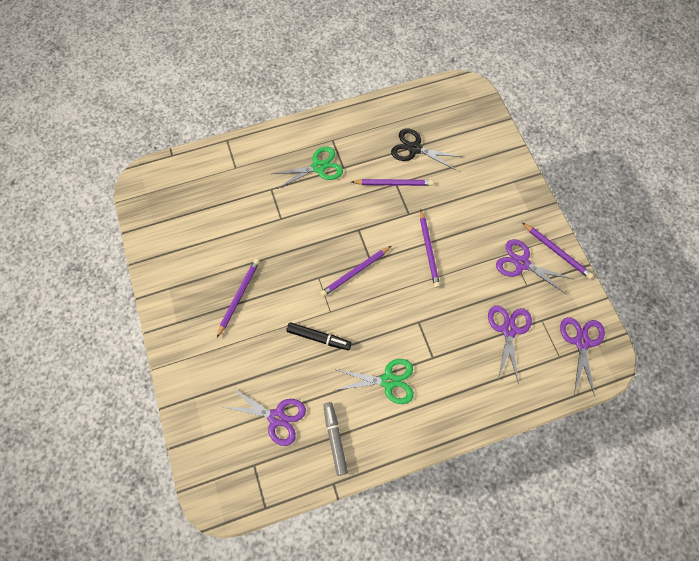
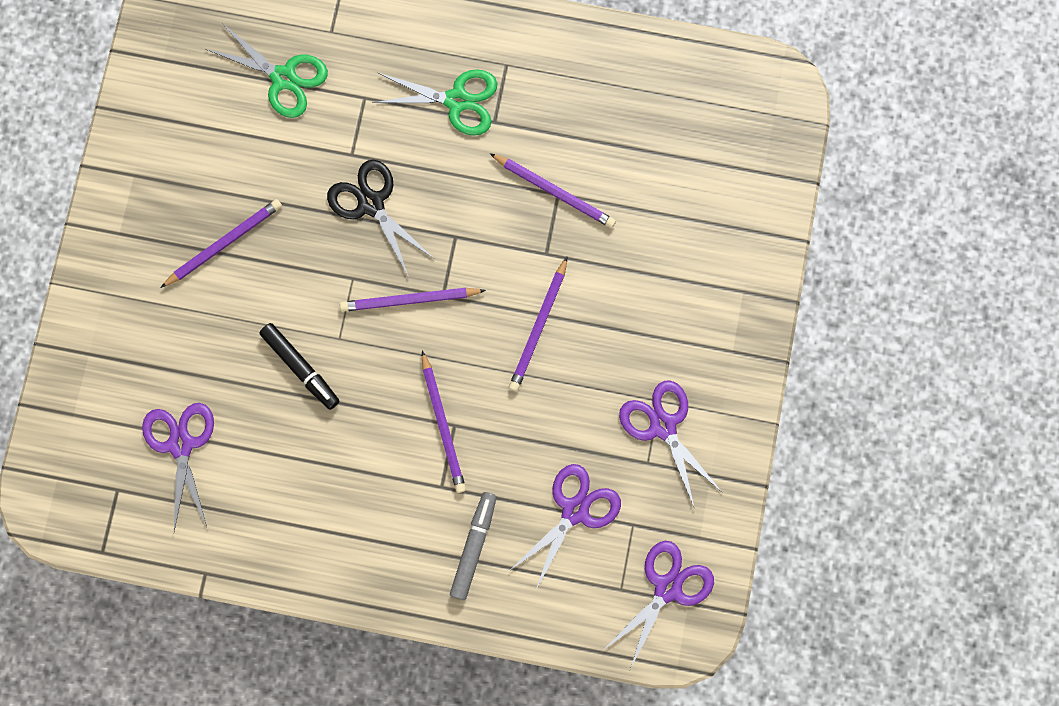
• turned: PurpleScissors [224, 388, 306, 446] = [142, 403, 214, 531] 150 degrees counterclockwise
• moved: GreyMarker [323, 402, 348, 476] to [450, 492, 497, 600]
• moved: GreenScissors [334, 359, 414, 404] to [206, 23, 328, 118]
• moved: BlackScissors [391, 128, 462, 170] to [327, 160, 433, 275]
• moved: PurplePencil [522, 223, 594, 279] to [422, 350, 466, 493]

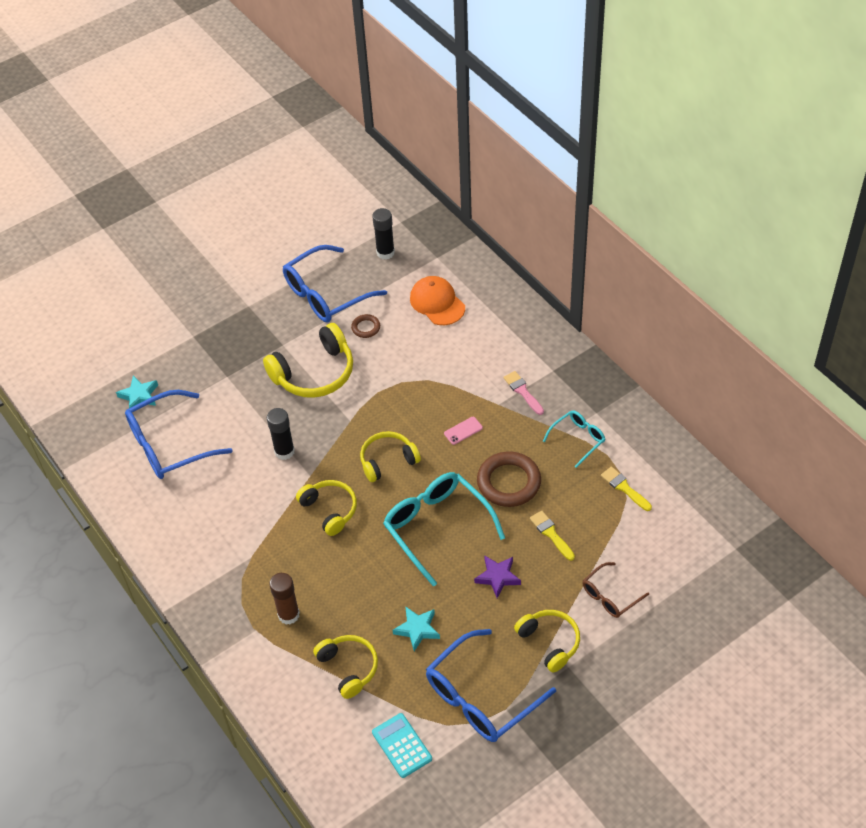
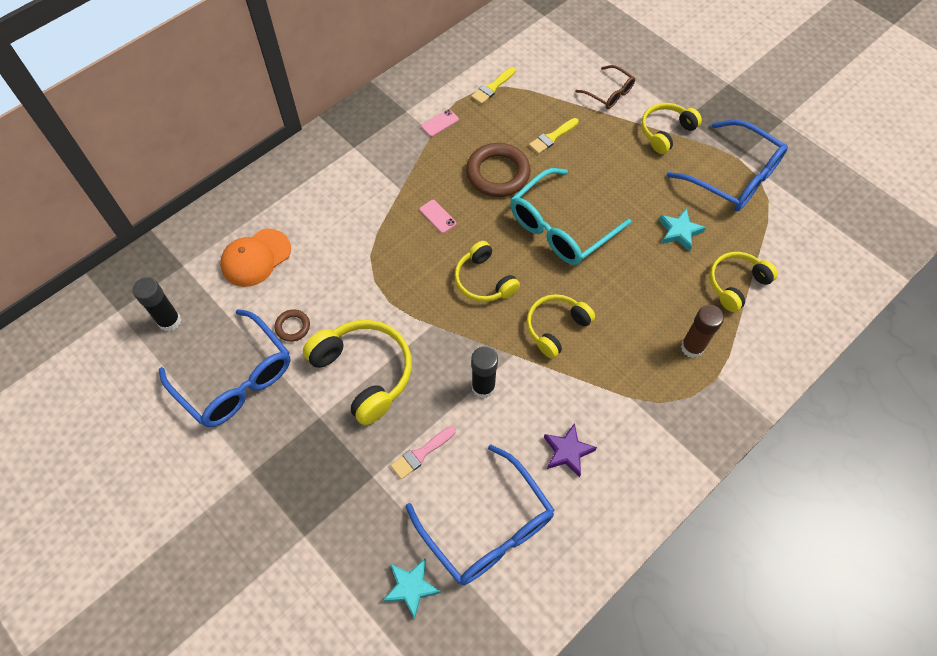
• removed: TurquoiseCalculator [372, 713, 432, 778]
• moved: PurpleStar [474, 555, 521, 598] to [544, 423, 597, 477]
• moved: PinkBrush [503, 371, 544, 415] to [391, 426, 456, 479]
• replaced: TurquoiseGlasses [543, 410, 605, 468] to PinkPhone [421, 109, 459, 137]

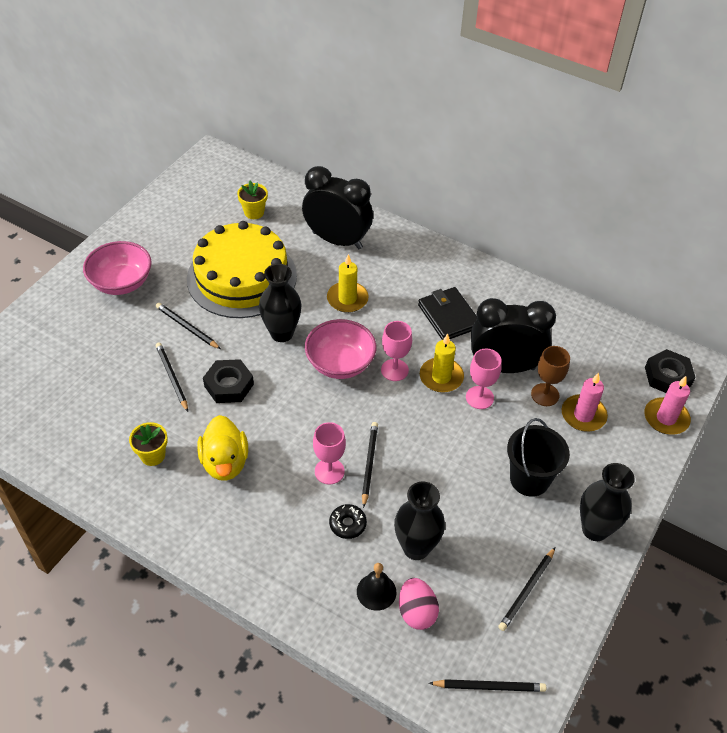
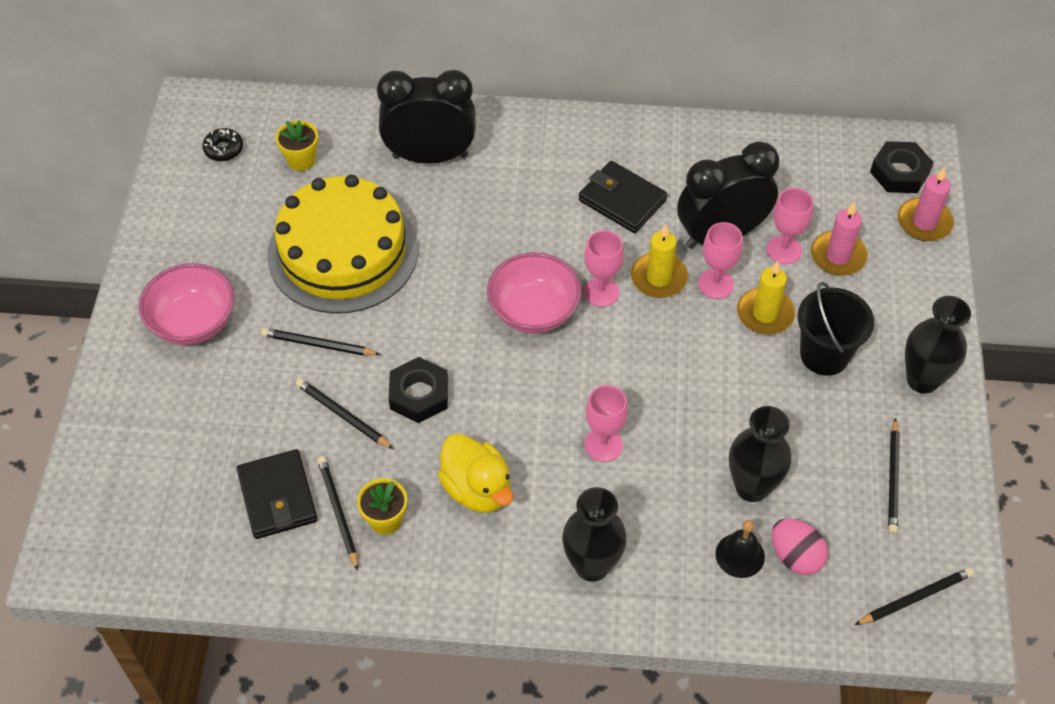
• moved: BlackVase [259, 264, 302, 342] to [562, 487, 627, 582]
• moved: YellowCandle [327, 254, 369, 313] to [737, 261, 795, 335]
• moved: BlackDonut [329, 504, 367, 539] to [202, 128, 243, 161]
• moved: BlackPencil [362, 422, 378, 508] to [317, 456, 358, 571]
• recoloured: BrownGoblet [531, 346, 570, 406] to PinkGoblet [767, 188, 813, 264]
• added: BlackWallet [237, 449, 318, 539]

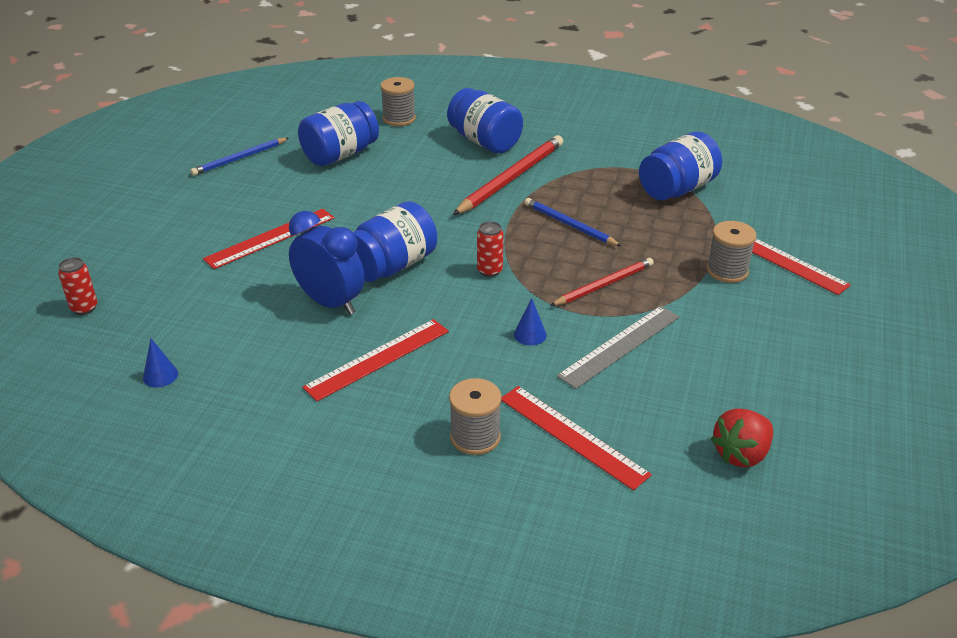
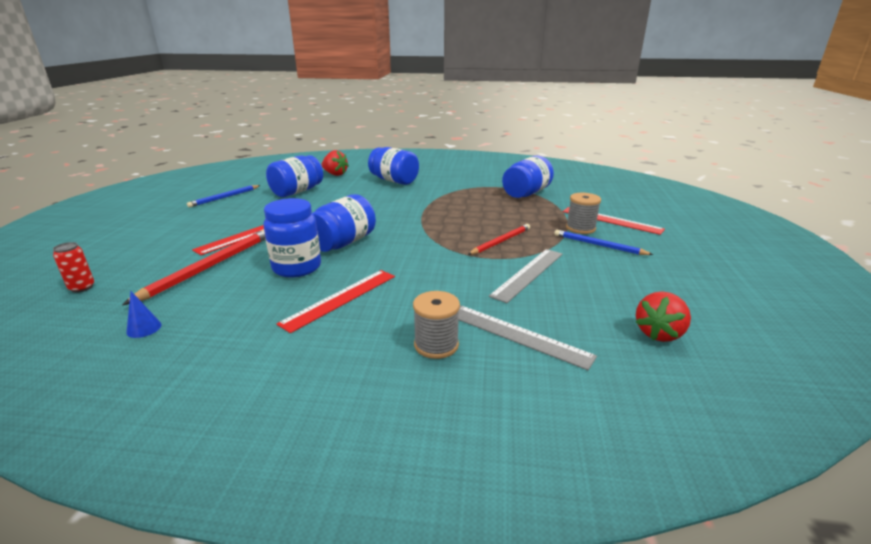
• replaced: BlueClock [289, 211, 365, 315] to BlueJar [263, 198, 321, 277]
• replaced: GreySpool [381, 77, 416, 126] to RedStrawberry [322, 150, 349, 176]
• moved: RedPencil [453, 135, 563, 215] to [122, 229, 265, 305]
• removed: RedCan [477, 221, 504, 277]
• recoloured: RedRuler [501, 386, 652, 491] to GreyRuler [458, 305, 597, 370]
• removed: BlueCone [514, 298, 547, 346]
• moved: BluePencil [525, 198, 621, 246] to [554, 230, 654, 255]

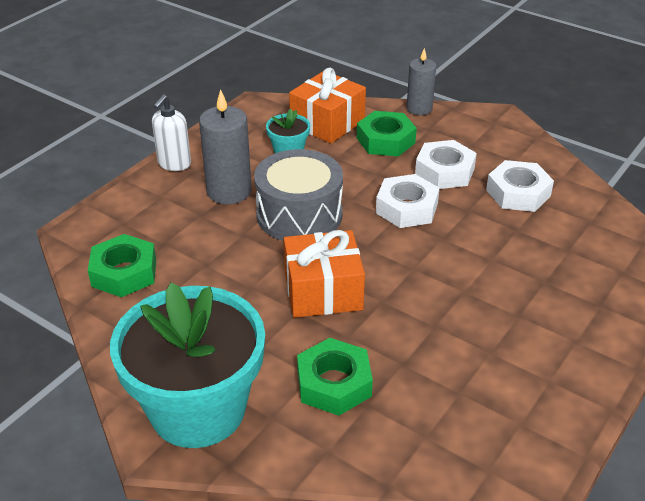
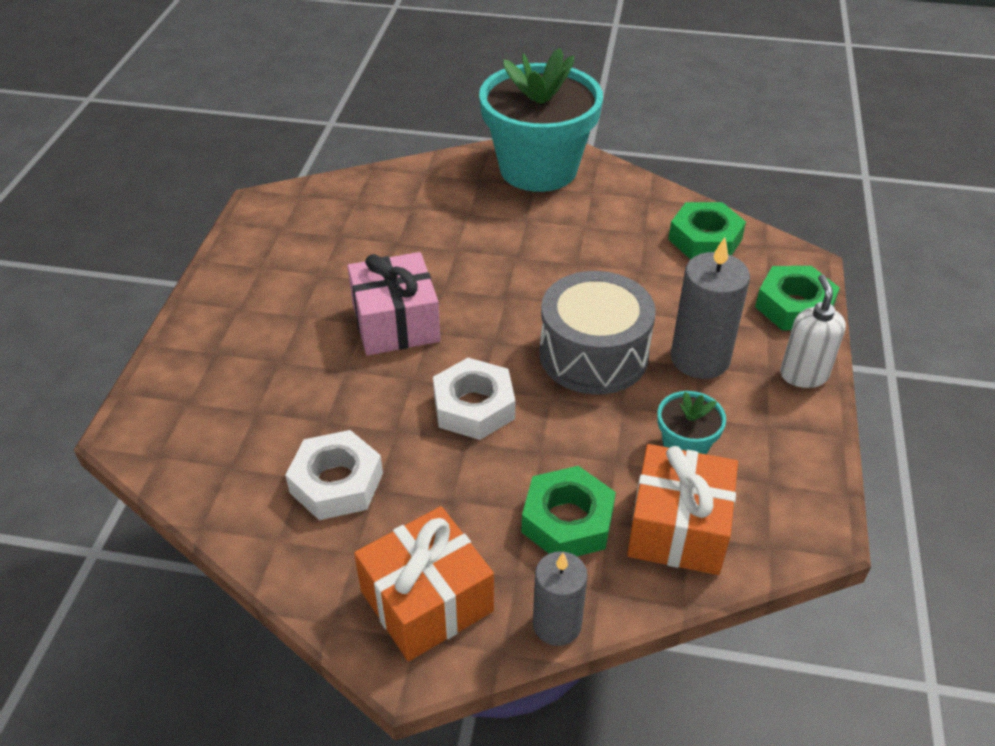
• moved: OrangeGift [284, 230, 365, 318] to [354, 506, 494, 661]
• moved: GreenNut [297, 338, 373, 416] to [755, 266, 840, 330]
• removed: WhiteNut [415, 140, 477, 189]
• added: PinkGift [347, 252, 441, 355]

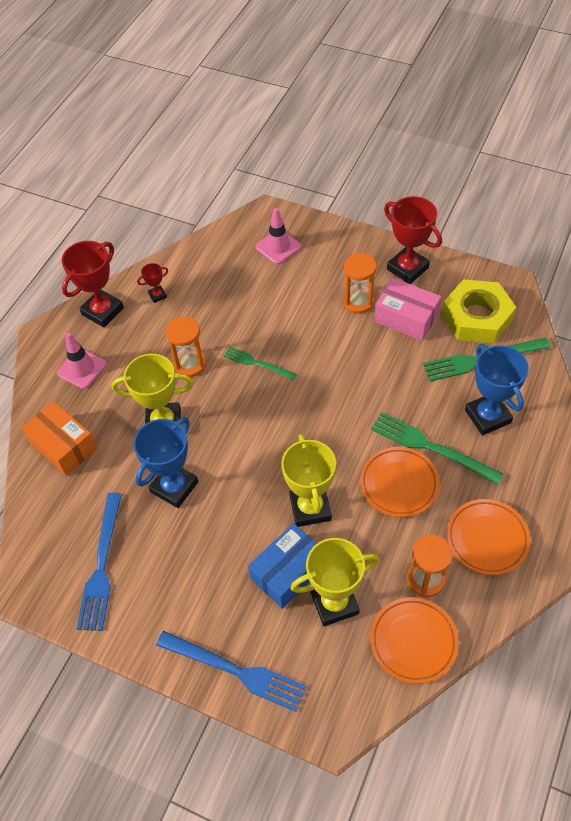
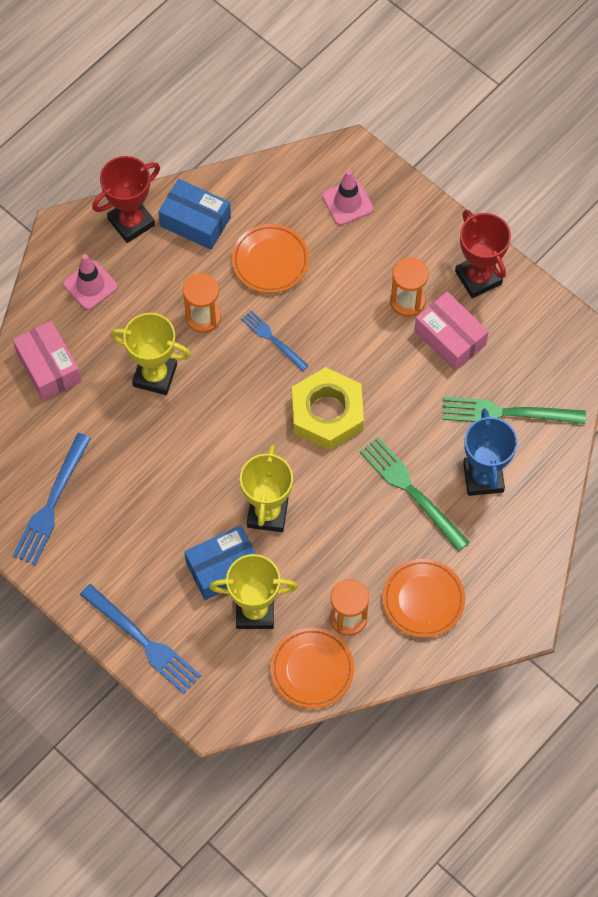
• recoloured: OrangeBox [22, 401, 97, 476] to PinkBox [13, 321, 81, 400]
• removed: BlueTrophy [133, 417, 198, 508]
• replaced: RedTrophy [137, 263, 168, 303] to BlueBox [158, 179, 231, 250]
• recoloured: GreenFork [224, 347, 297, 380] to BlueFork [241, 310, 309, 371]
• moved: OrangePlate [360, 447, 439, 517] to [232, 224, 309, 293]
• moved: YellowNut [442, 279, 516, 344] to [292, 367, 364, 450]

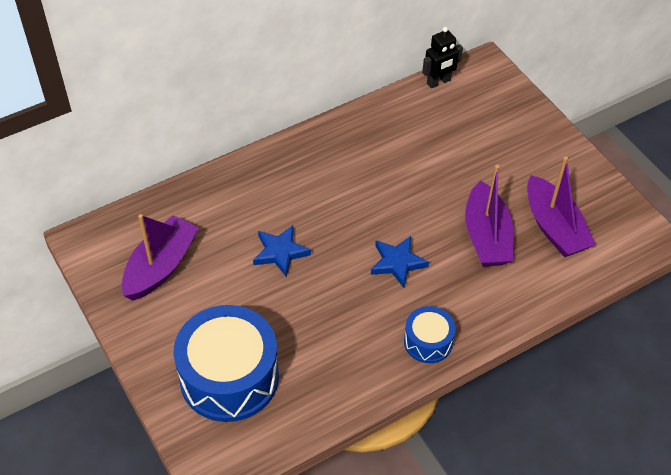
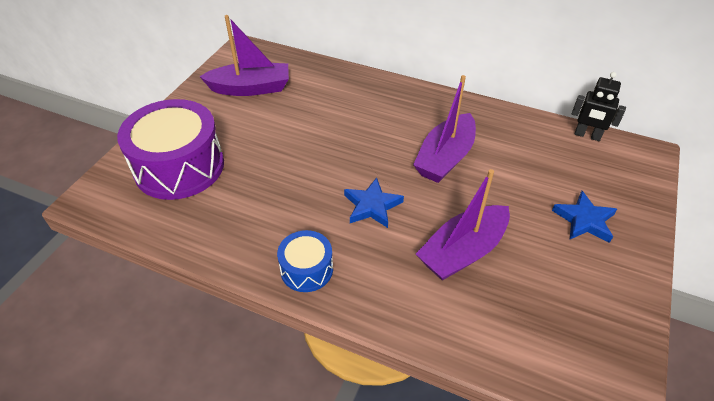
• recoloured: BlueDrum [174, 305, 279, 422] to PurpleDrum [117, 99, 224, 200]
• moved: BlueStar [253, 225, 311, 277] to [552, 191, 617, 243]
• moved: PurpleBoat [527, 156, 596, 257] to [413, 75, 476, 183]

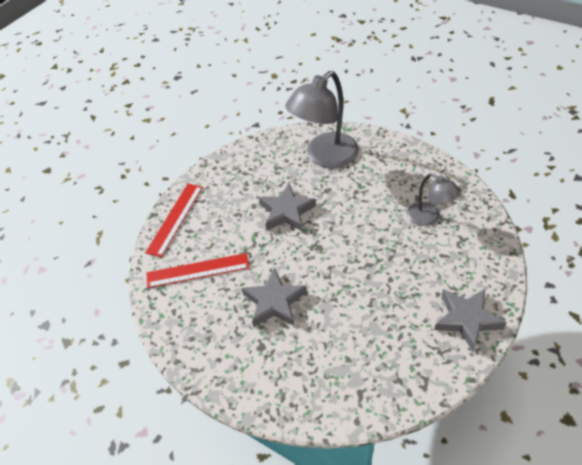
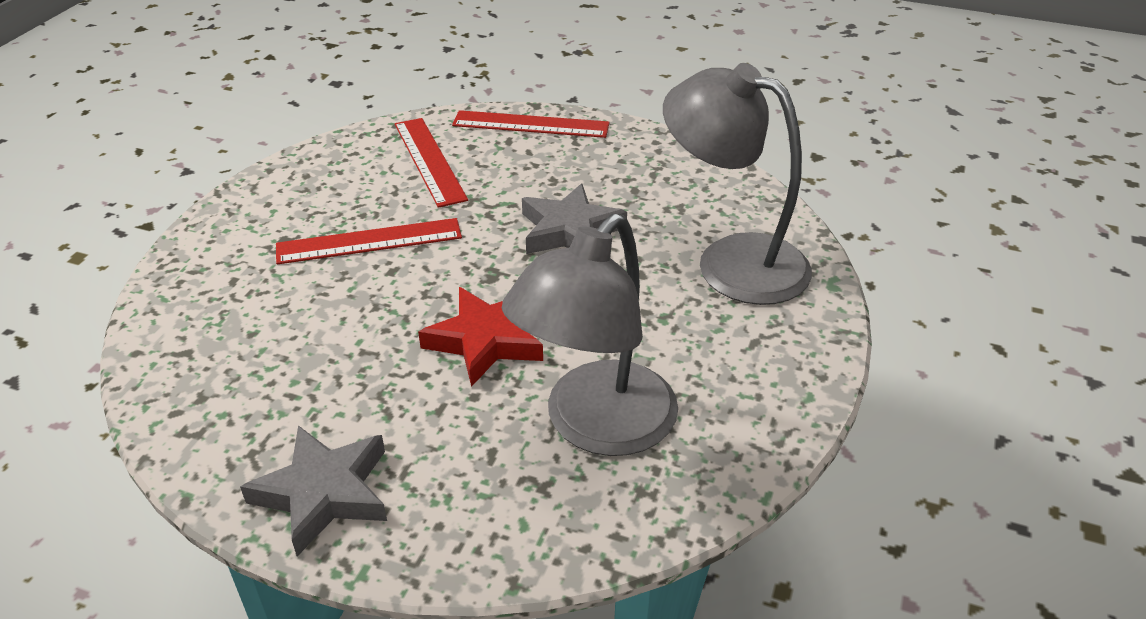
• replaced: GreyStar [242, 268, 307, 327] to RedRuler [276, 218, 462, 264]
• resized: GreyLamp [407, 173, 460, 226] = [502, 214, 678, 456] x1.81
• added: RedStar [418, 287, 543, 387]

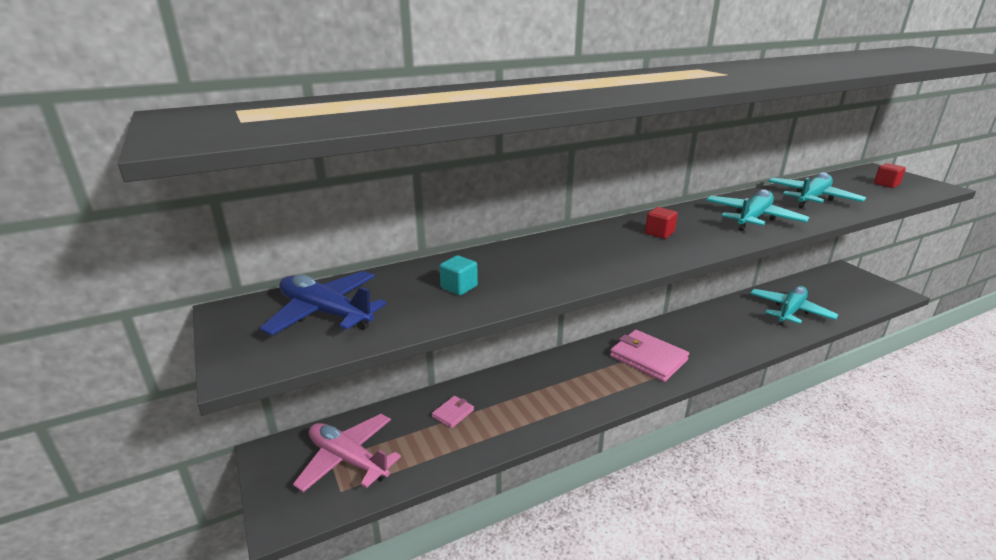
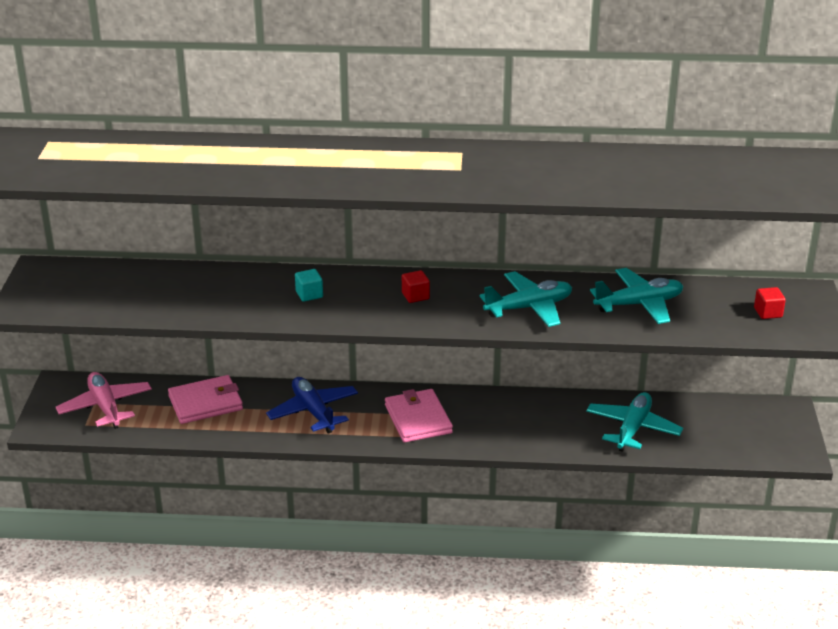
• moved: BluePlane [259, 271, 387, 336] to [266, 377, 358, 434]
• resized: PinkWallet [432, 396, 474, 428] = [168, 375, 243, 424] x2.07
• moved: TurquoiseCube [439, 255, 478, 295] to [295, 269, 323, 302]
• turned: TurquoisePlane [750, 286, 838, 326] = [586, 392, 683, 452] 45 degrees counterclockwise

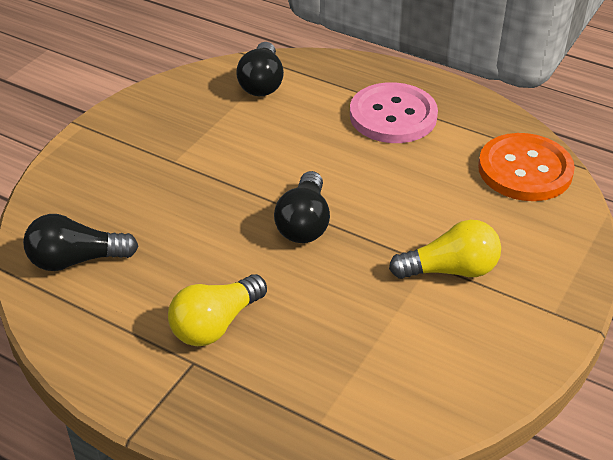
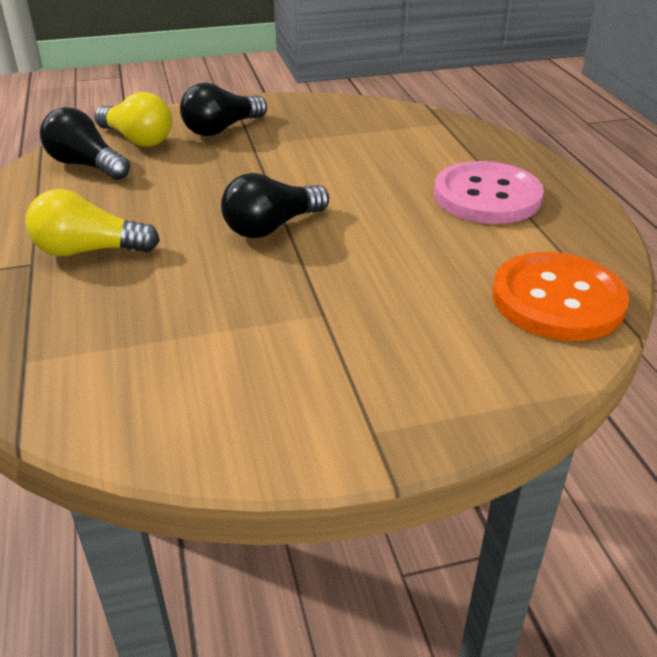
• moved: BlackLightBulb [236, 42, 284, 96] to [180, 83, 267, 136]
• moved: YellowLightBulb [389, 220, 501, 279] to [94, 92, 172, 146]

